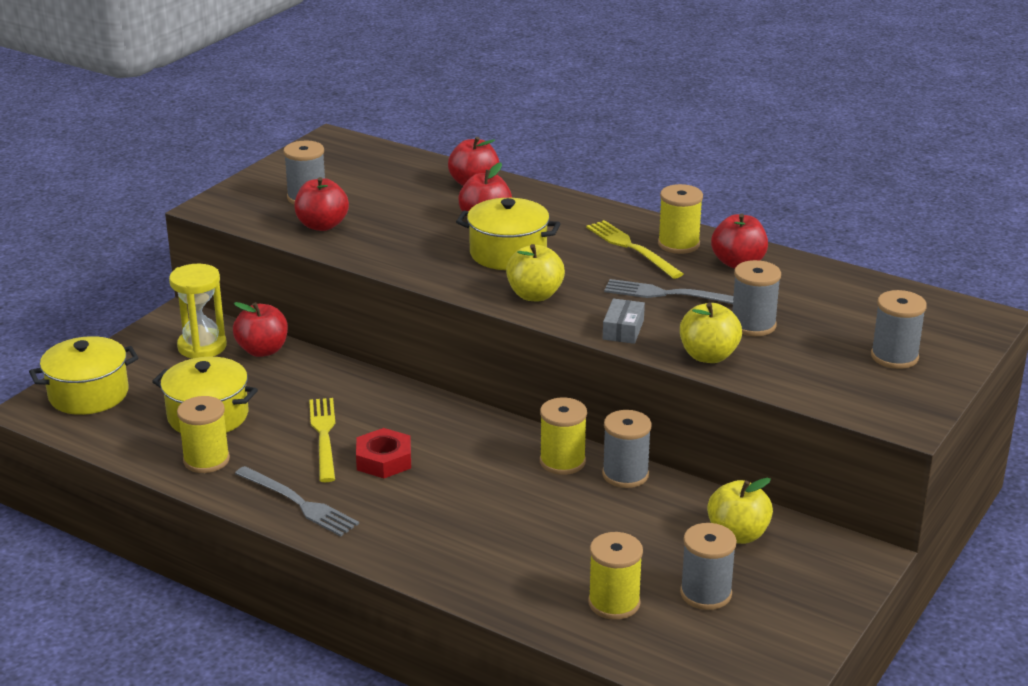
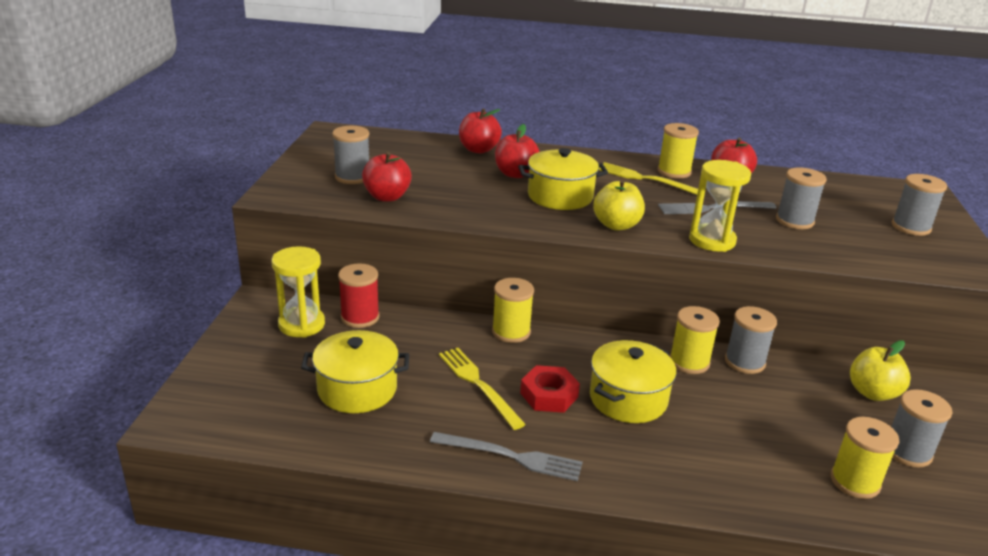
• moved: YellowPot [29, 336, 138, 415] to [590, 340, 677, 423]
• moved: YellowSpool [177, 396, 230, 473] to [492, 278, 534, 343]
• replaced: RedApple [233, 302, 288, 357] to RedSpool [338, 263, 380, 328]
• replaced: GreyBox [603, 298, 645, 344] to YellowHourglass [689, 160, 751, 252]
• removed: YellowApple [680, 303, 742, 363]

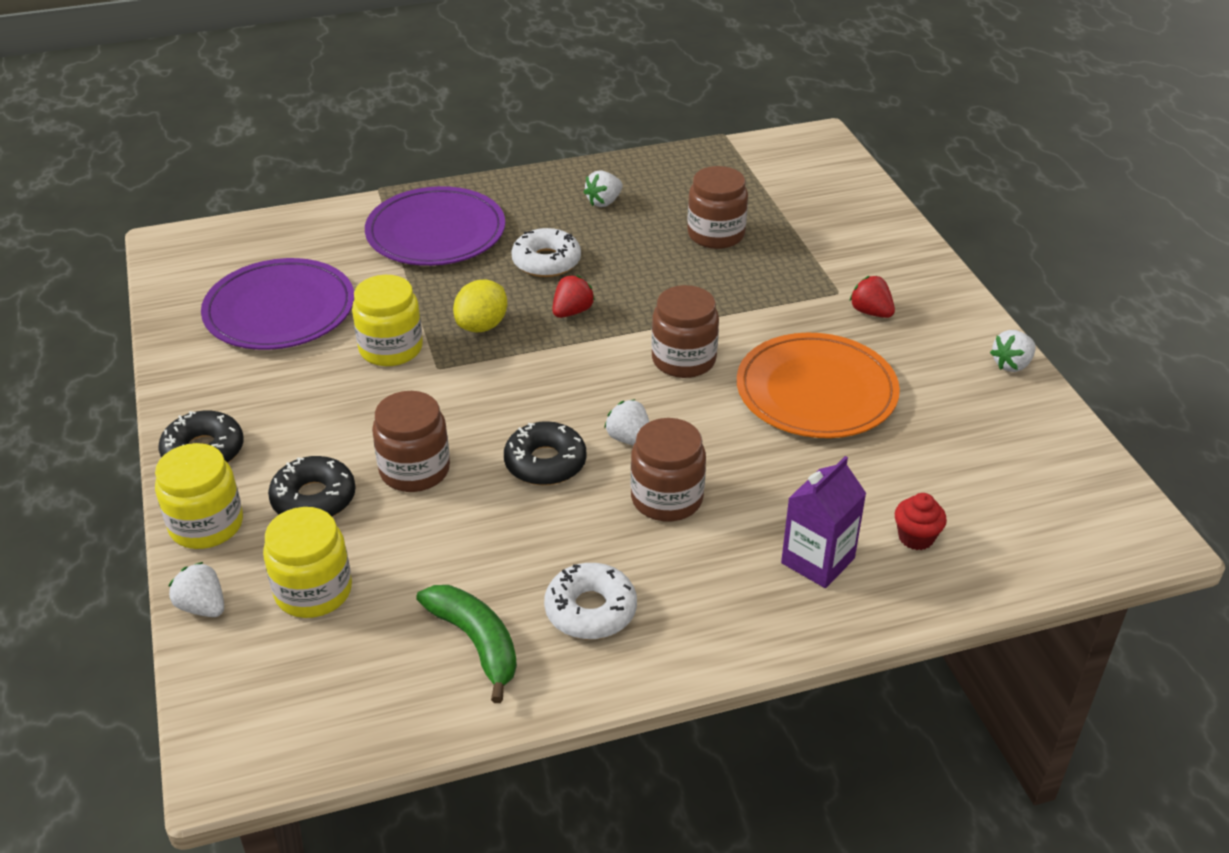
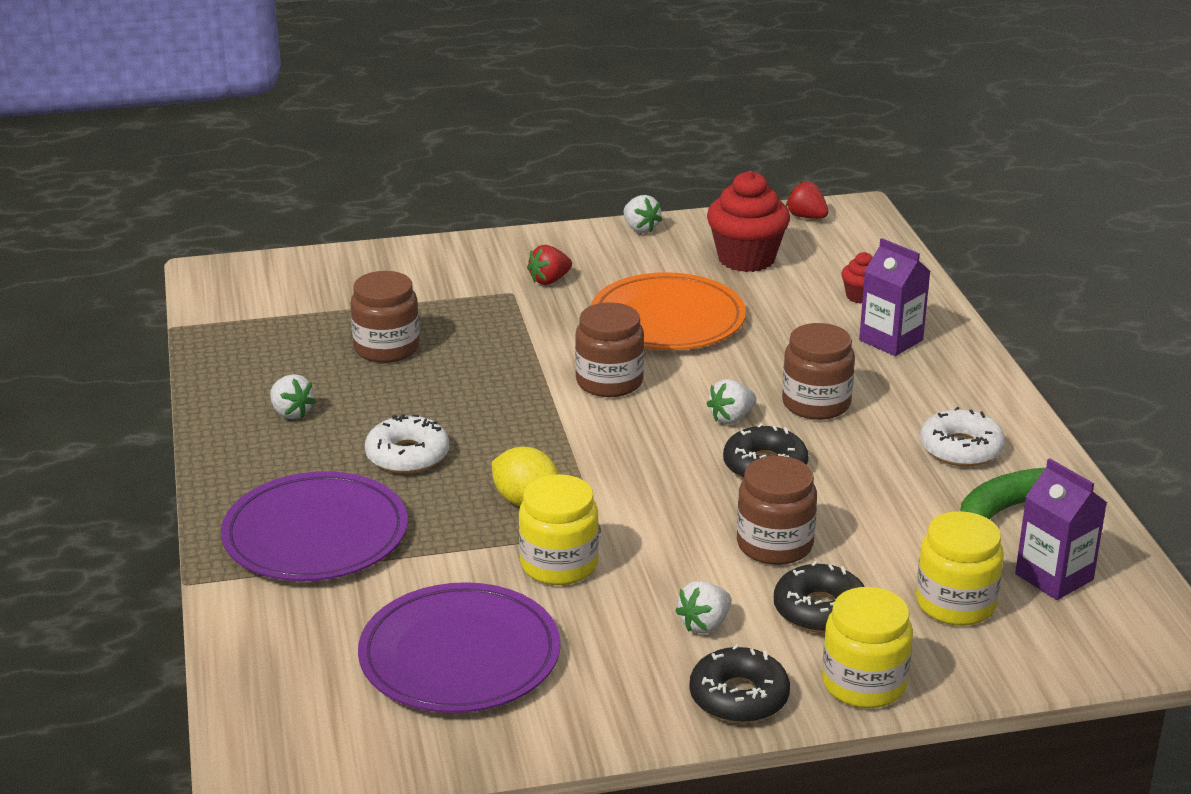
• moved: WhiteStrawberry [169, 562, 224, 617] to [675, 581, 732, 633]
• moved: RedStrawberry [552, 275, 595, 318] to [786, 180, 828, 219]
• added: RedCupcake [707, 171, 790, 272]
• added: PurpleCarton [1015, 458, 1107, 600]

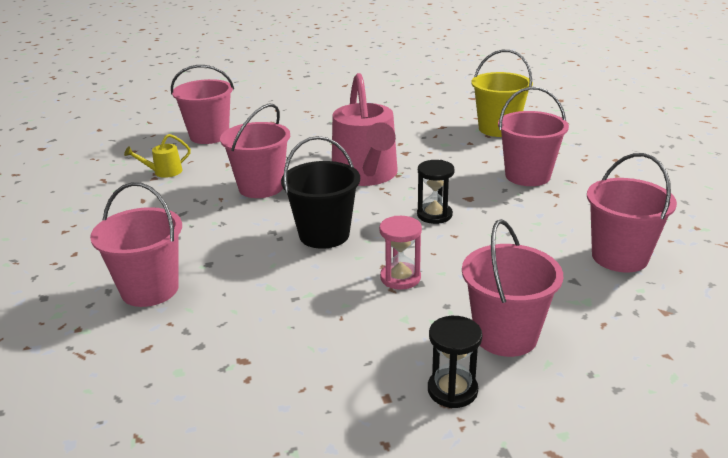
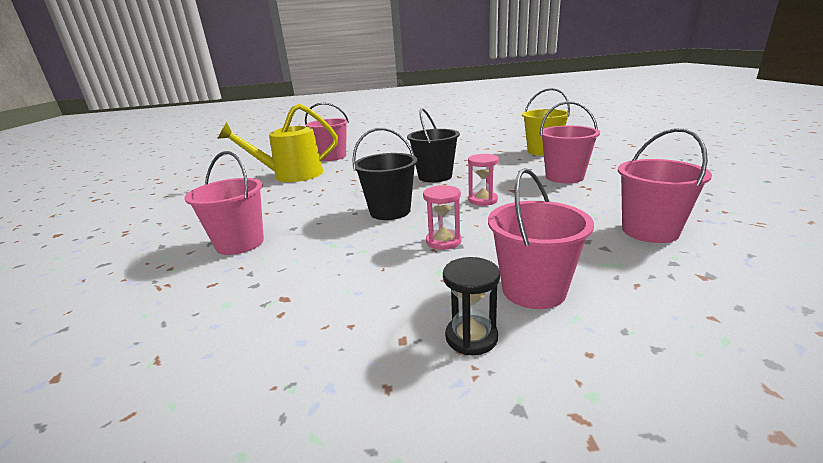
• resized: YellowWateringCan [124, 134, 191, 178] = [217, 104, 338, 182] x2.40
• removed: PinkBucket [220, 104, 290, 198]
• replaced: PinkWateringCan [332, 73, 398, 186] to BlackBucket [407, 108, 460, 183]
• recoloured: BlackHourglass [417, 160, 455, 224] to PinkHourglass [468, 154, 499, 206]

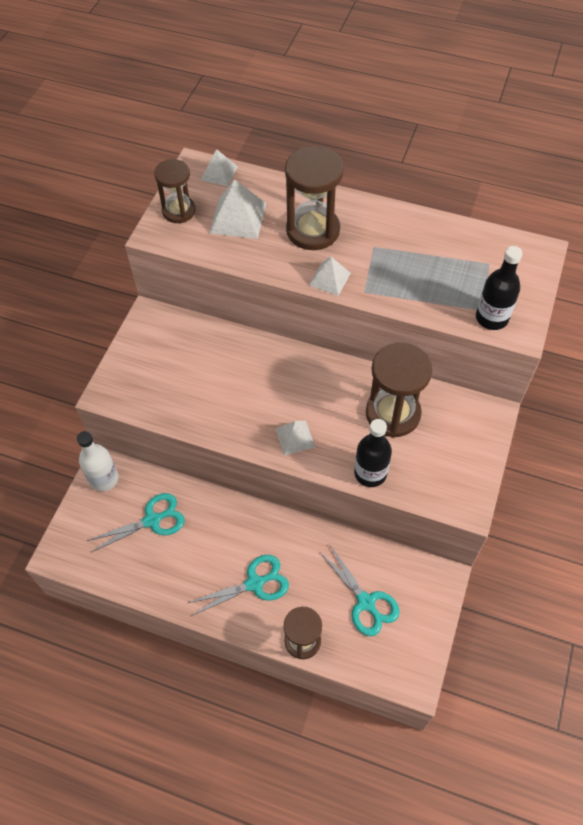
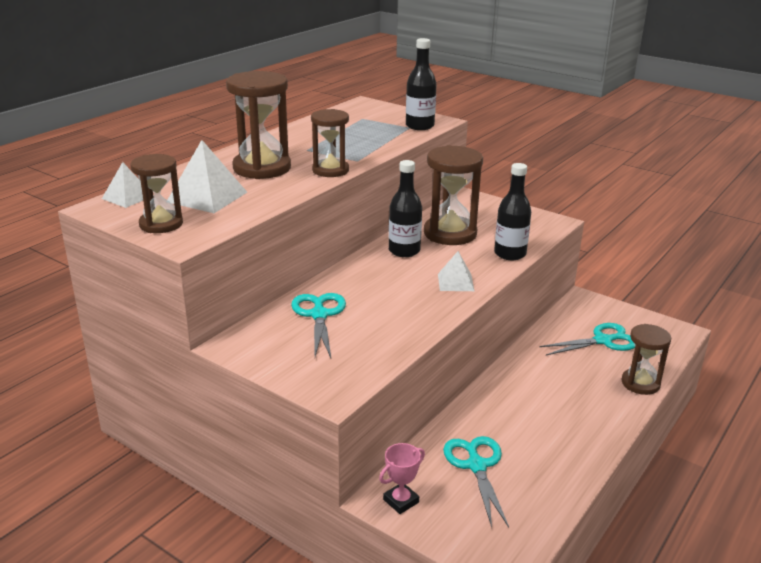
• replaced: WhiteBottle [77, 431, 119, 492] to PinkTrophy [379, 443, 425, 514]
• moved: TurquoiseScissors [188, 555, 289, 615] to [291, 293, 346, 358]
• replaced: WhitePyramid [309, 257, 351, 296] to BrownHourglass [311, 109, 349, 177]
• added: BlackBottle [389, 160, 422, 257]

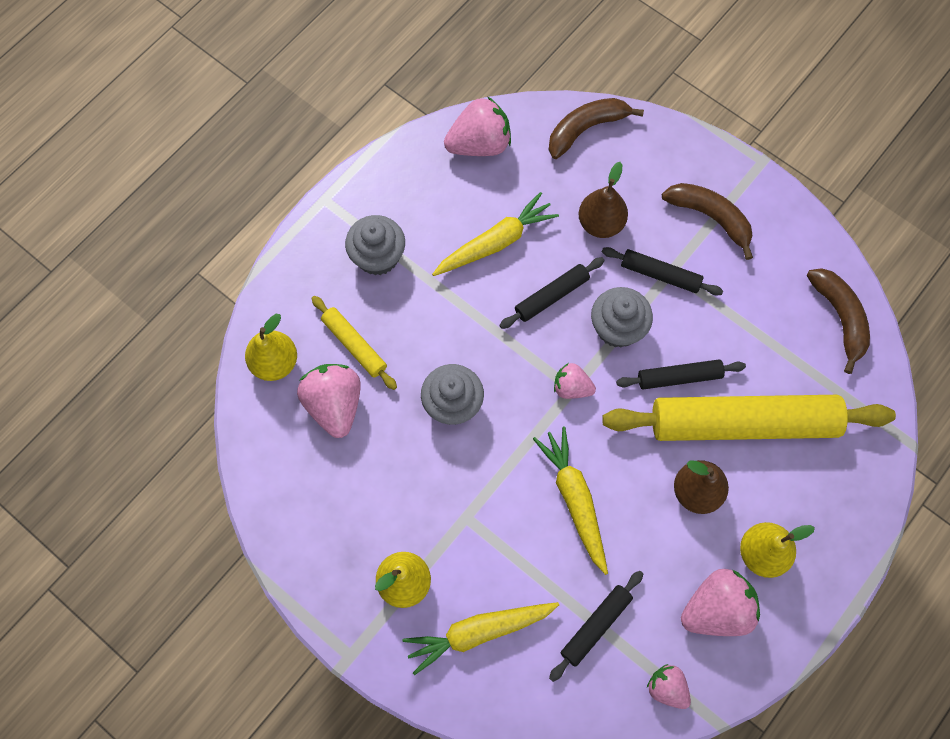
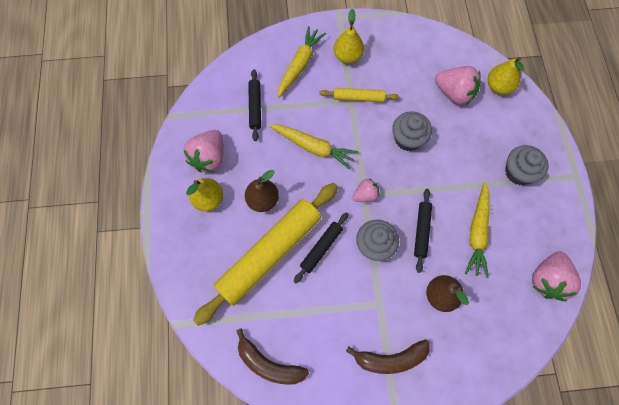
• moved: YellowRollingPin [311, 296, 397, 390] to [319, 88, 399, 102]
• removed: BrownBanana [549, 98, 644, 159]
• removed: BlackRollingPin [602, 247, 723, 296]
• removed: PinkStrawberry [647, 664, 691, 709]

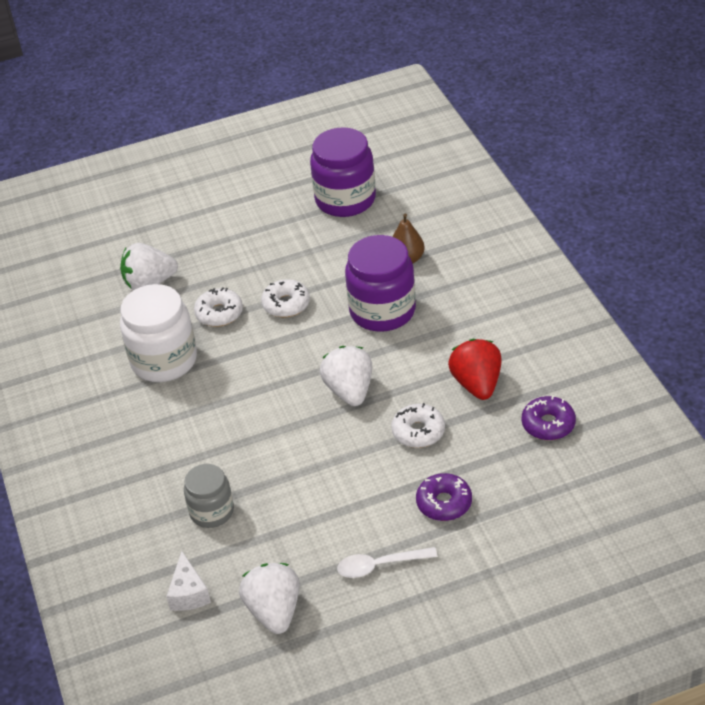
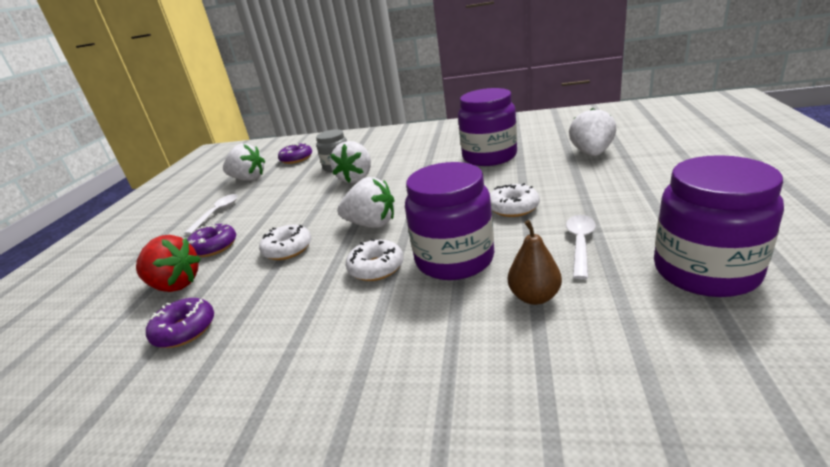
• recoloured: WhiteJar [120, 284, 197, 382] to PurpleJar [458, 88, 517, 166]
• replaced: WhiteCheese [166, 551, 211, 611] to PurpleDonut [278, 143, 312, 164]
• moved: WhiteDonut [194, 287, 243, 327] to [346, 239, 404, 281]
• moved: RedStrawberry [448, 339, 502, 400] to [136, 235, 201, 292]
• added: WhiteStrawberry [330, 141, 371, 183]
• added: WhiteSpoon [566, 215, 596, 279]

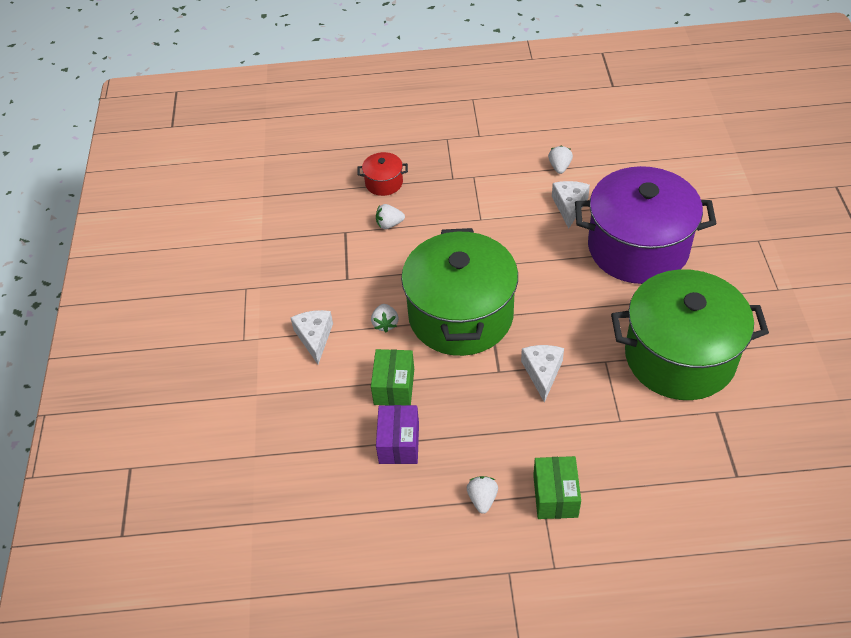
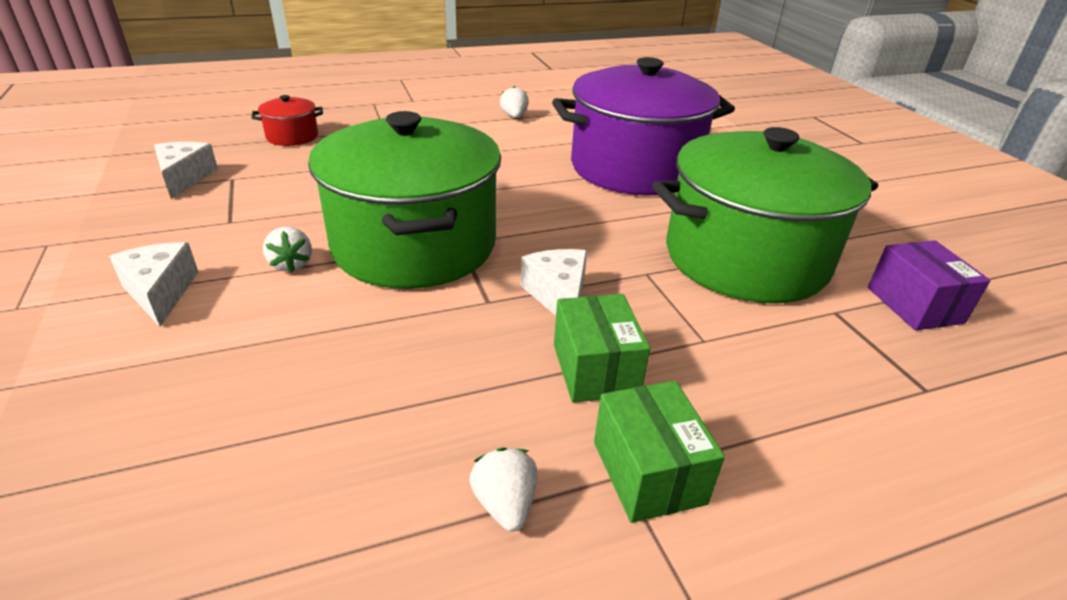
• moved: GreenBox [371, 349, 414, 405] to [554, 294, 650, 403]
• removed: WhiteStrawberry [376, 204, 405, 229]
• moved: PurpleBox [376, 405, 419, 464] to [868, 240, 991, 331]
• moved: WhiteCheese [552, 181, 590, 228] to [154, 142, 218, 199]

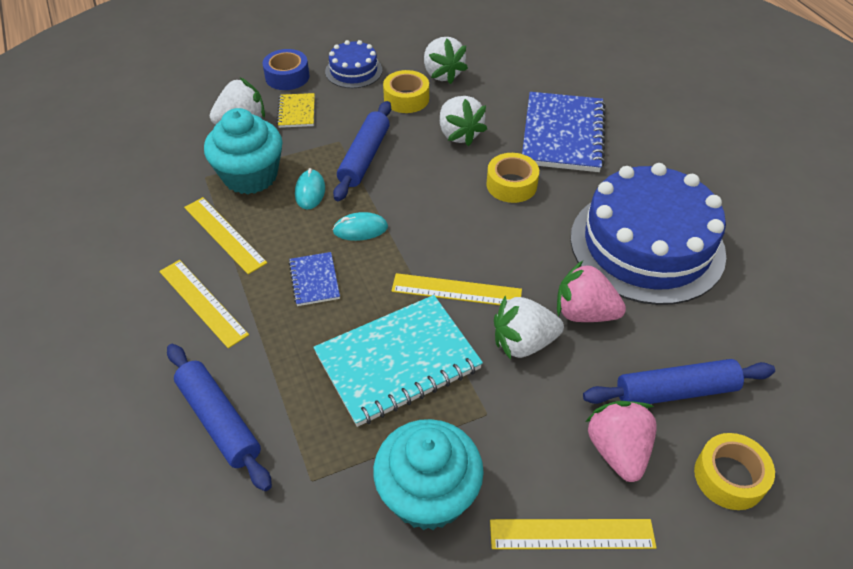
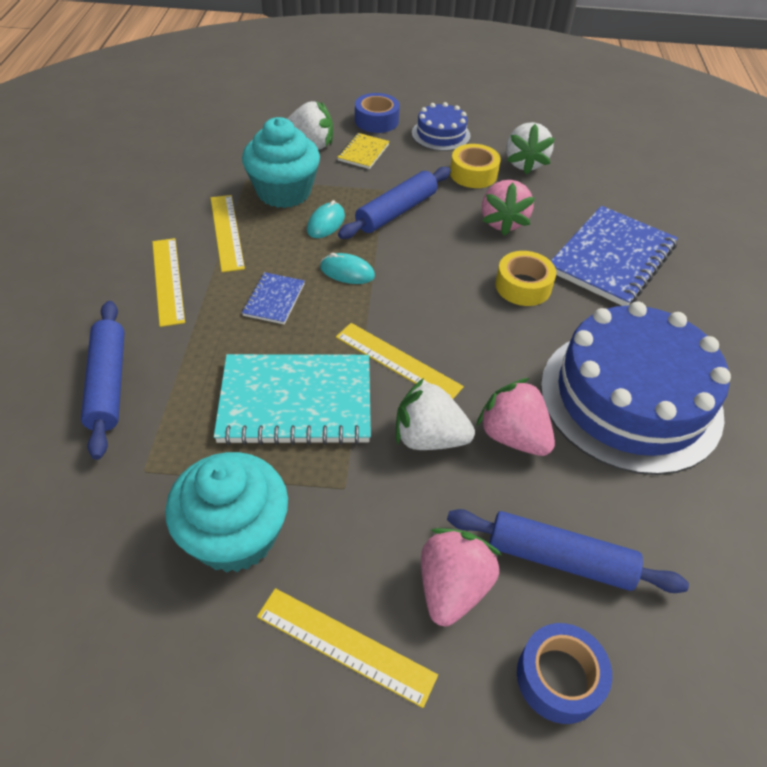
• recoloured: WhiteStrawberry [440, 96, 487, 146] to PinkStrawberry [482, 180, 535, 236]
• recoloured: YellowTape [694, 433, 775, 510] to BlueTape [517, 623, 612, 724]

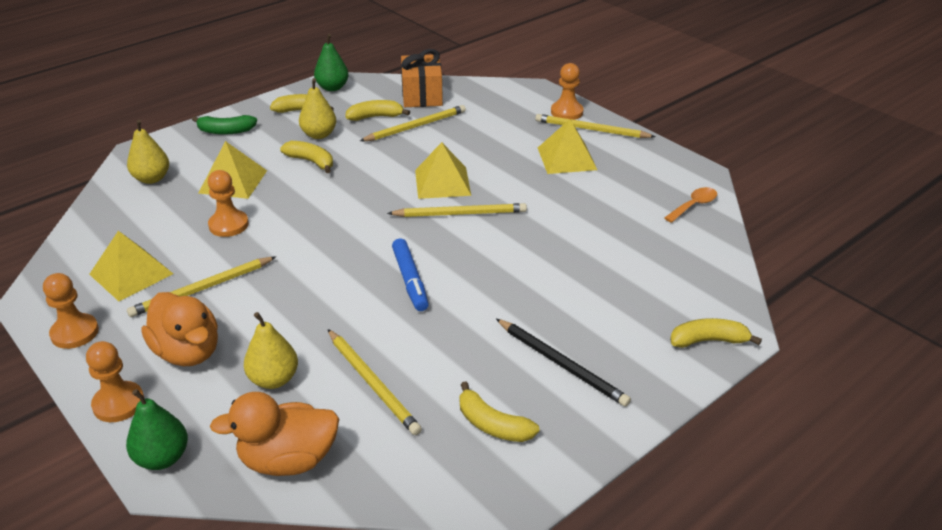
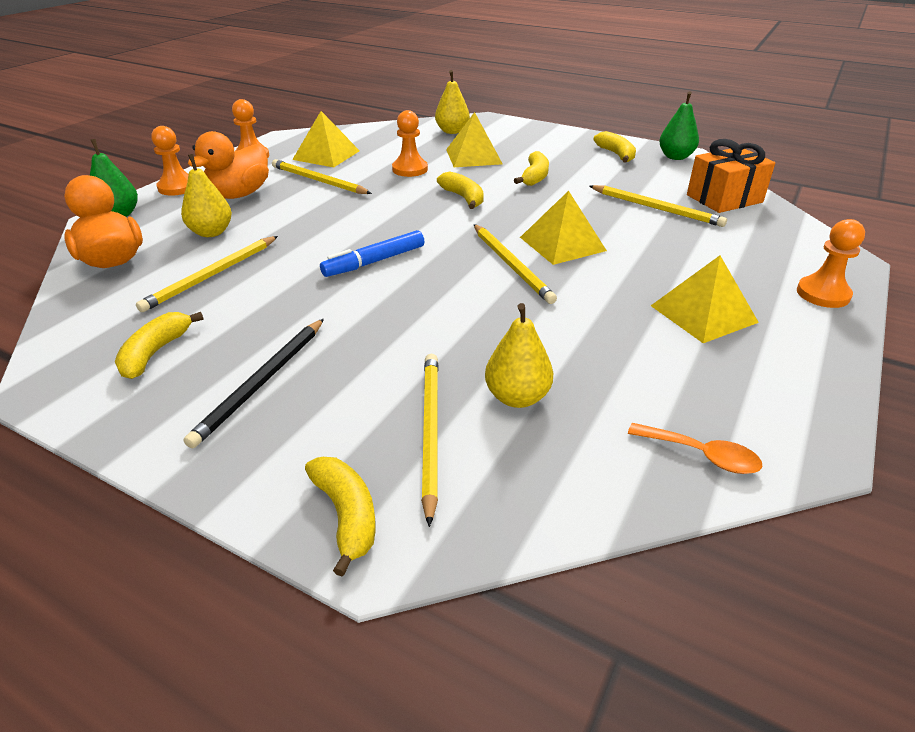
• removed: GreenBanana [192, 115, 257, 135]
• moved: YellowPear [299, 78, 336, 139] to [485, 303, 553, 408]
• moved: YellowBanana [345, 100, 410, 121] to [437, 171, 484, 209]
• moved: YellowPencil [535, 114, 656, 138] to [421, 354, 438, 527]

